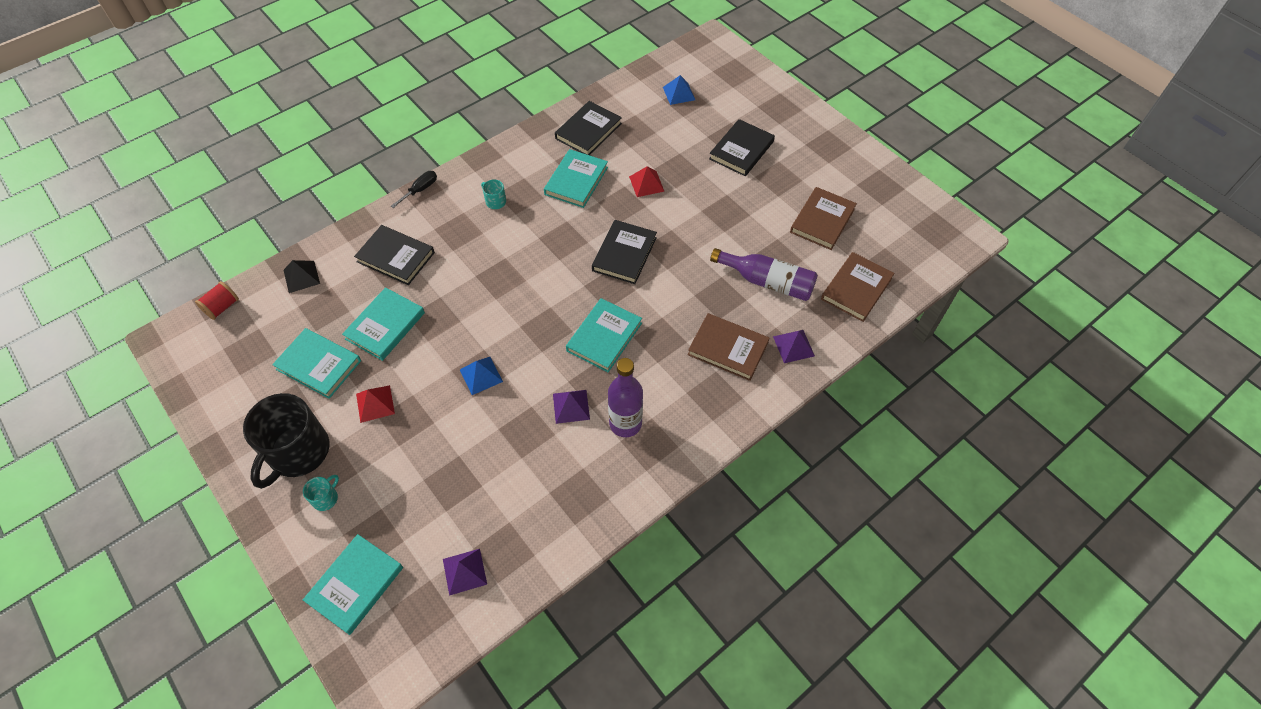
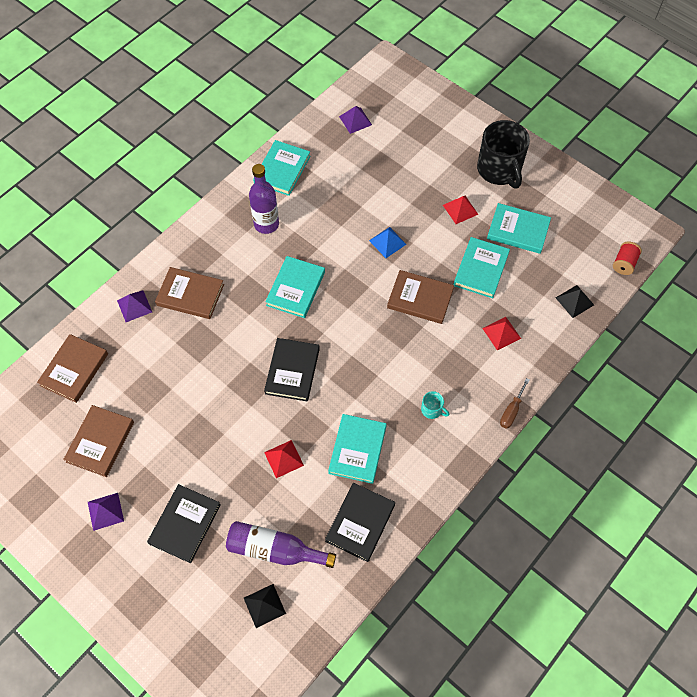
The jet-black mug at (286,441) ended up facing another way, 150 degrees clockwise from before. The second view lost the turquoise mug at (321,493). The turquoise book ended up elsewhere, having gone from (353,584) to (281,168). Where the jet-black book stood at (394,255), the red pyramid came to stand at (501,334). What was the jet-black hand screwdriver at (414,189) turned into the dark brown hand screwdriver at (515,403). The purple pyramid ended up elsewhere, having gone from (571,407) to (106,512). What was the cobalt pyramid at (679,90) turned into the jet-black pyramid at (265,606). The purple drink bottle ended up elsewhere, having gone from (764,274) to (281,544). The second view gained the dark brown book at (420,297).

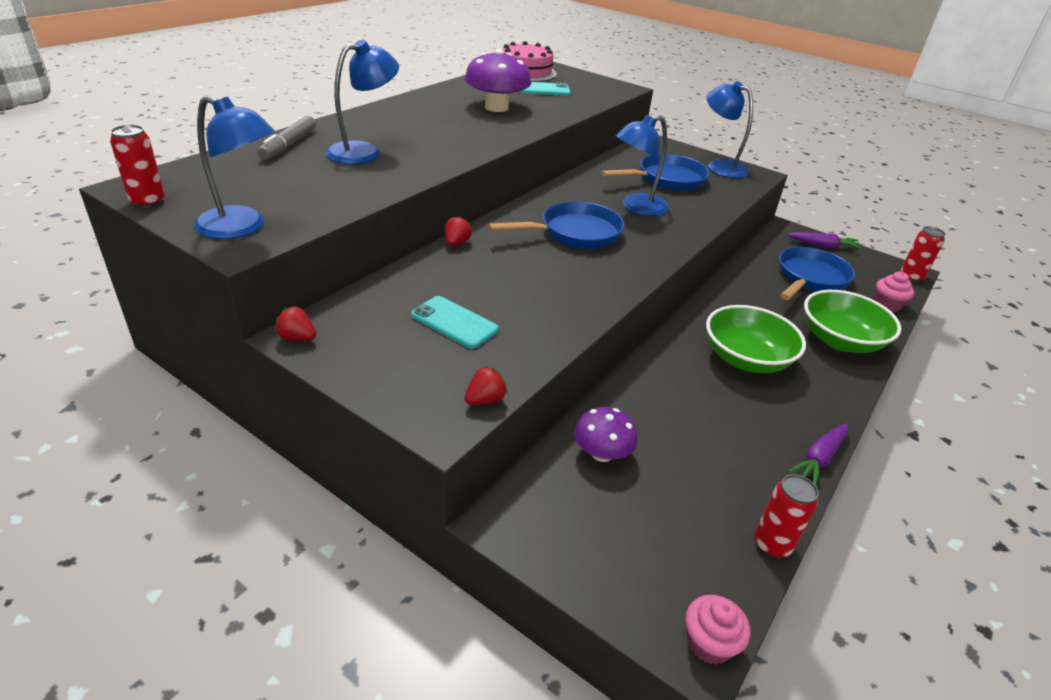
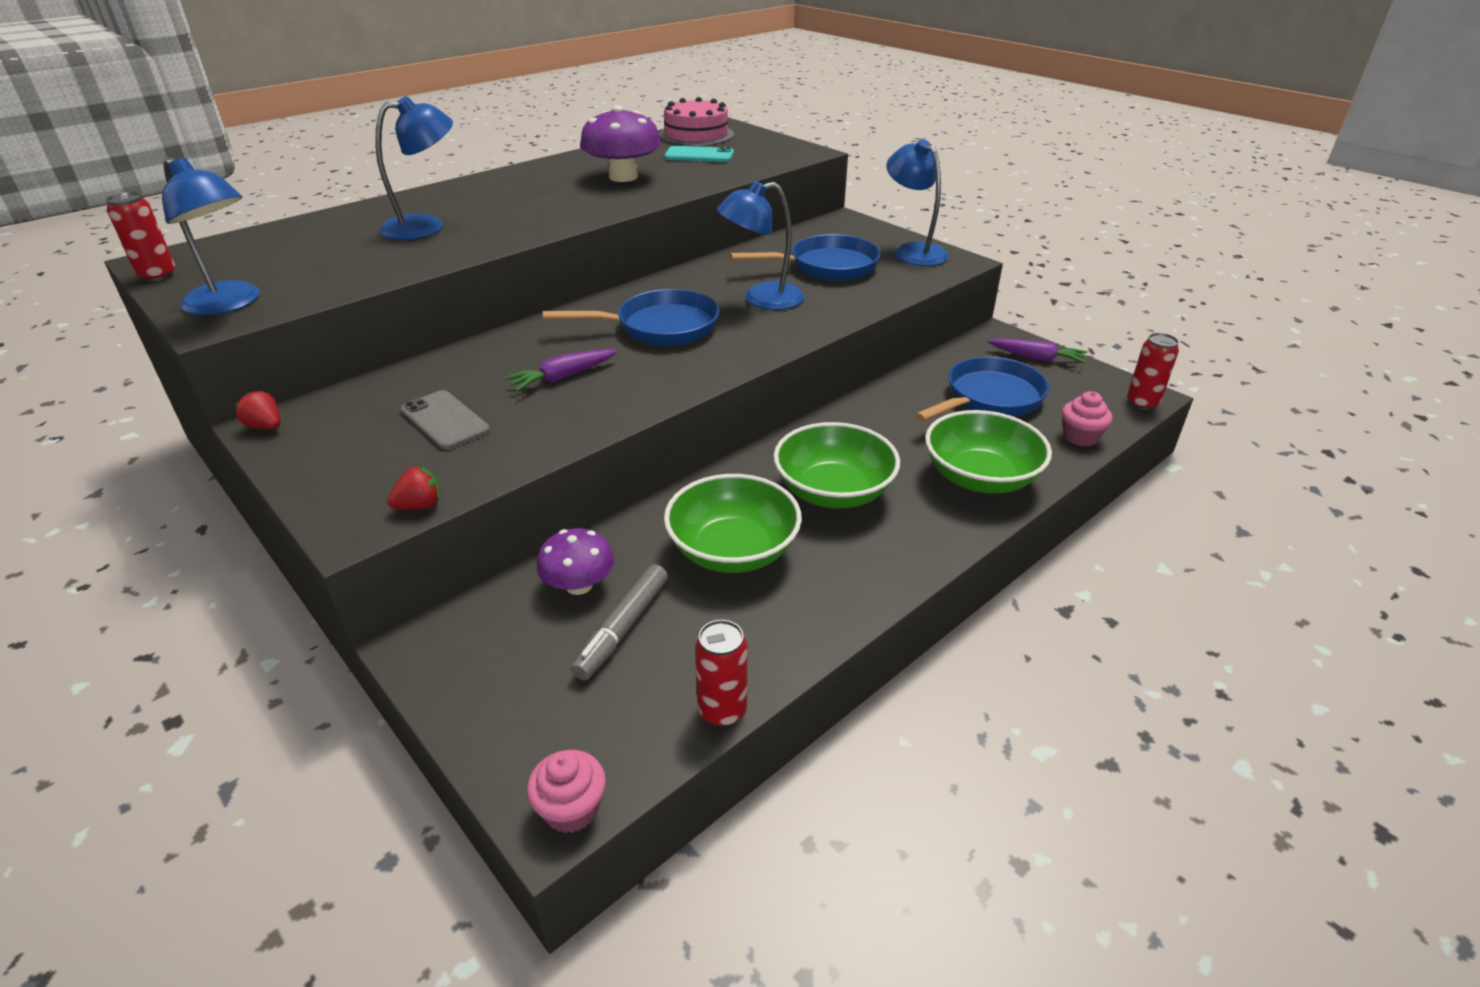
The grey marker pen ended up elsewhere, having gone from (287,138) to (619,622). What was the turquoise smartphone at (455,322) turned into the grey smartphone at (445,420). The second view lost the red strawberry at (458,231). The purple carrot ended up elsewhere, having gone from (818,454) to (560,370). The second view gained the leaf-green bowl at (733,523).

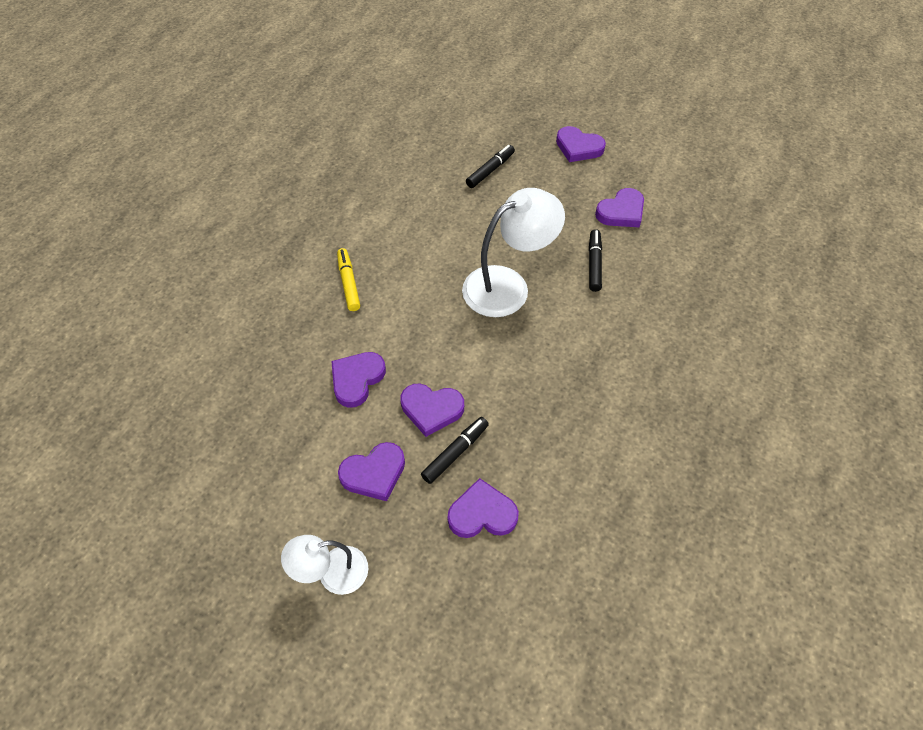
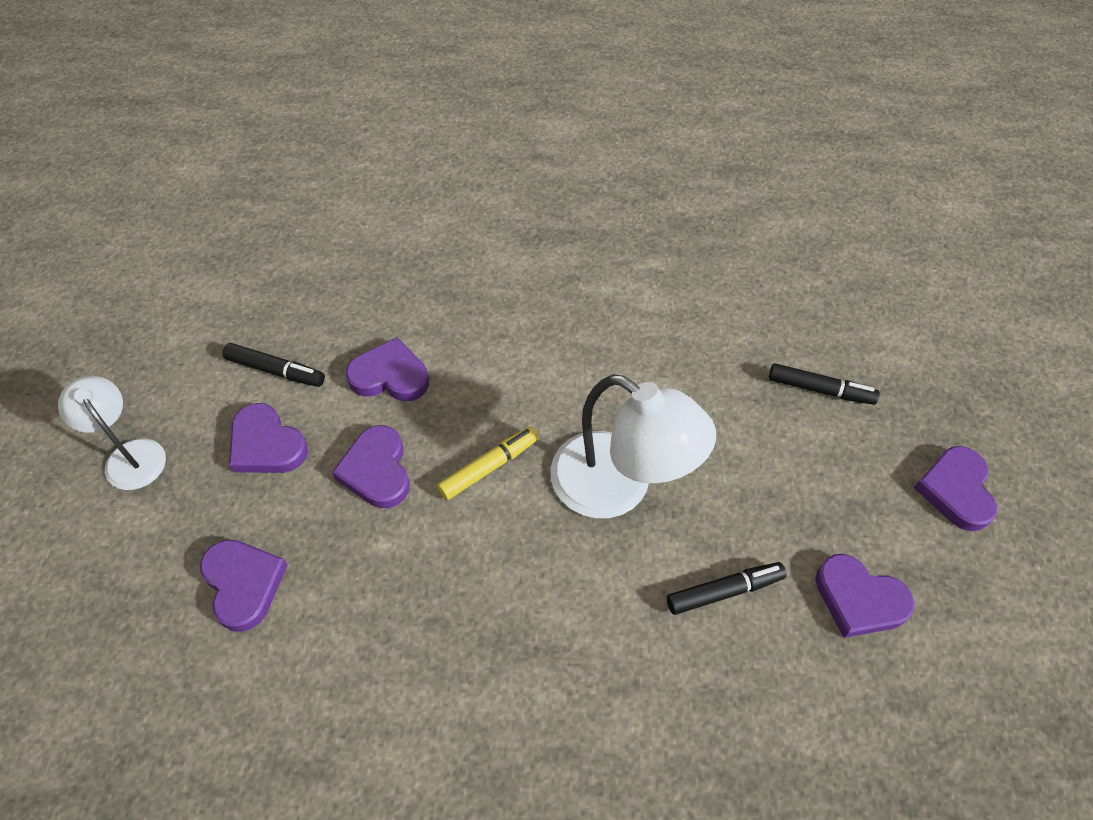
The yellow marker pen ended up elsewhere, having gone from (348,279) to (487,463). The jet-black marker pen ended up elsewhere, having gone from (455,450) to (273,365).

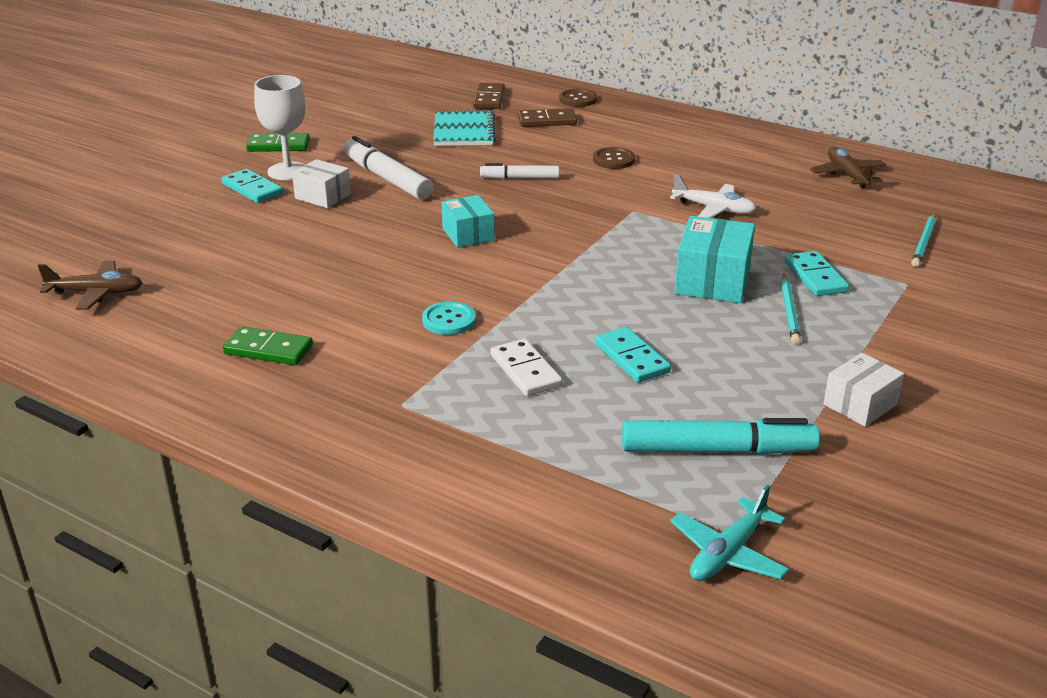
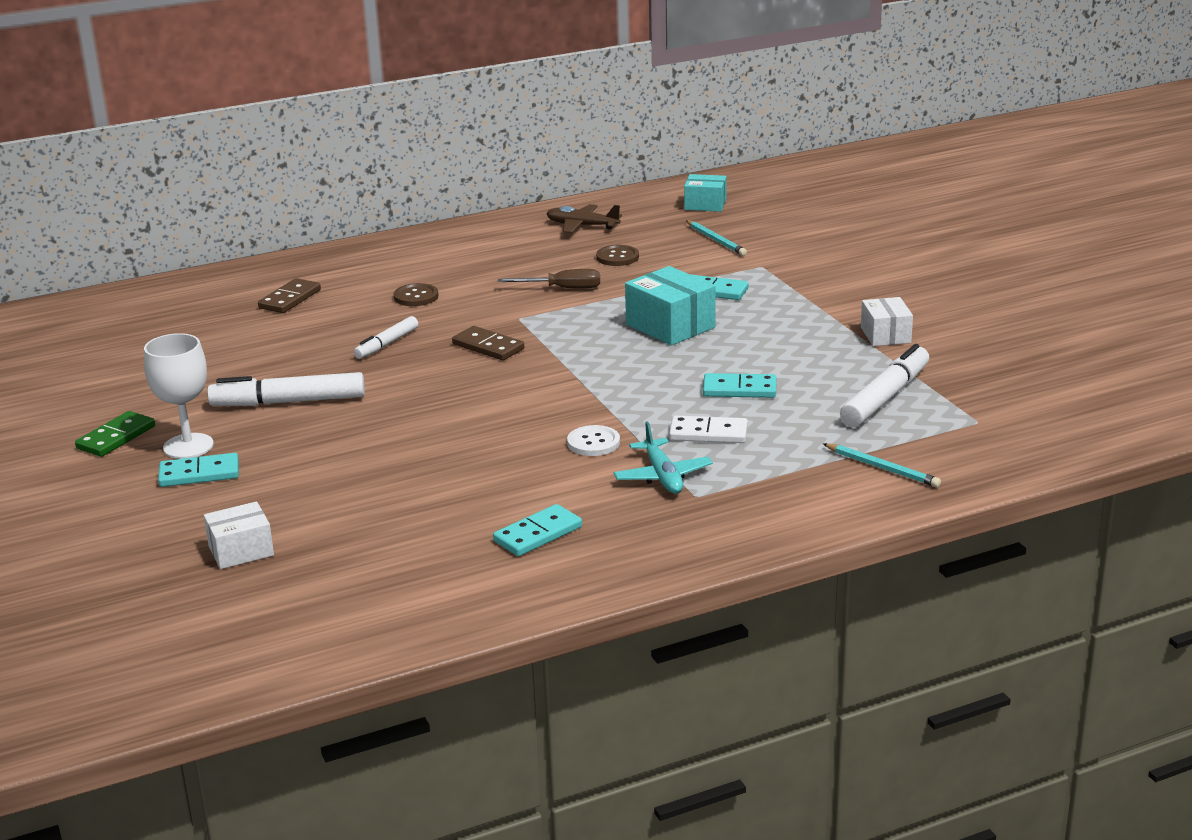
The second view lost the dark brown toy plane at (90,285). What was the leaf-green domino tile at (268,345) turned into the turquoise domino tile at (537,530). The snow-white parcel ended up elsewhere, having gone from (321,183) to (239,535). What was the turquoise button at (449,318) turned into the snow-white button at (593,440). The second view lost the turquoise notepad at (464,128). The turquoise parcel ended up elsewhere, having gone from (468,221) to (705,193). The dark brown domino tile ended up elsewhere, having gone from (489,96) to (488,343). The dark brown button ended up elsewhere, having gone from (578,98) to (617,255). What was the turquoise marker pen at (721,436) turned into the snow-white marker pen at (884,385). Where the snow-white toy plane stood at (713,196), the dark brown hand screwdriver came to stand at (549,278). The turquoise toy plane ended up elsewhere, having gone from (729,533) to (663,457). The turquoise wooden pencil ended up elsewhere, having gone from (791,309) to (882,465).

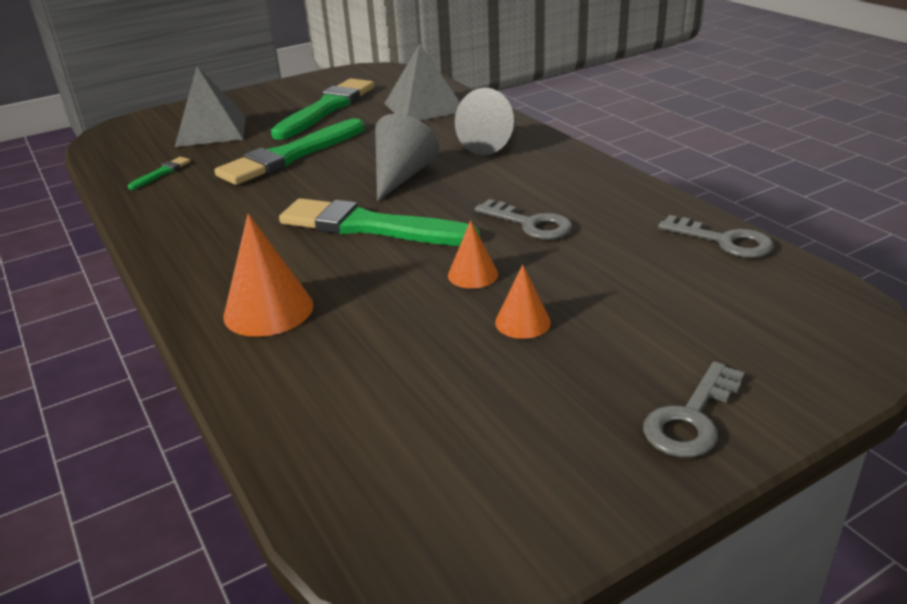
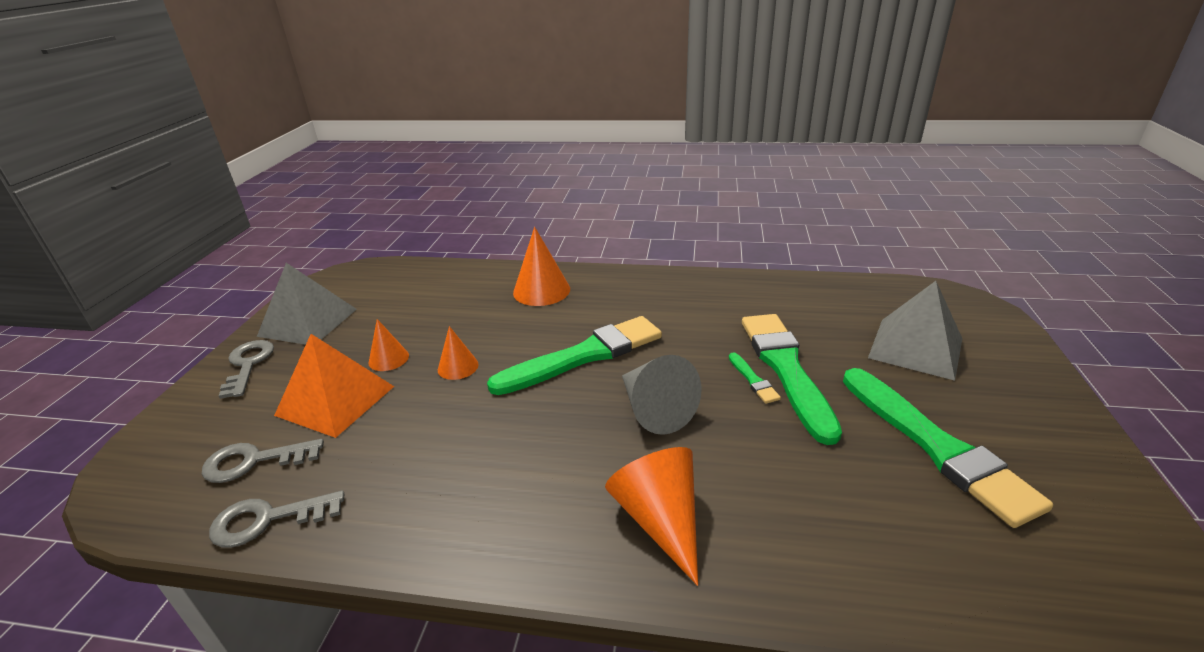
The leaf-green brush ended up elsewhere, having gone from (159,173) to (755,378). The grey pyramid ended up elsewhere, having gone from (422,82) to (307,304). What was the grey solid cone at (485,121) turned into the bright orange solid cone at (651,516). The grey latchkey ended up elsewhere, having gone from (523,219) to (263,461). The second view gained the bright orange pyramid at (334,386).

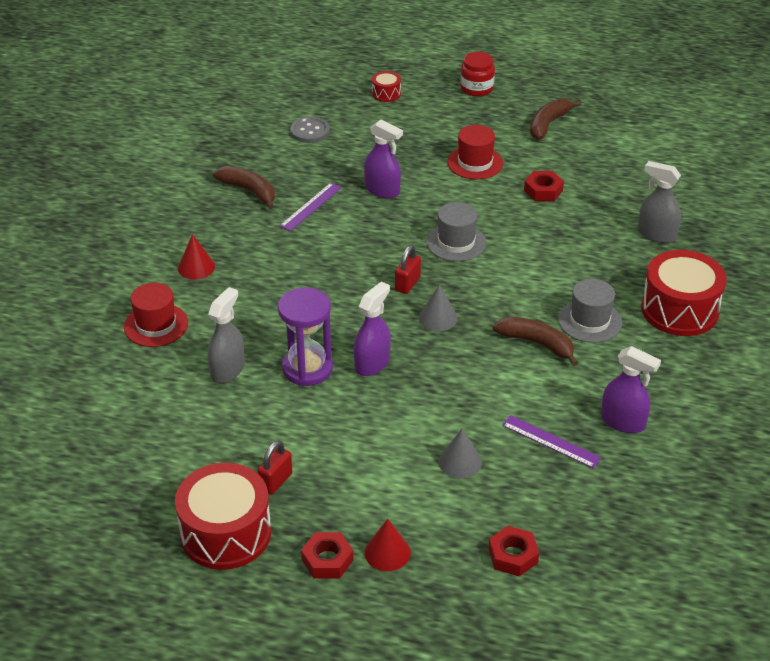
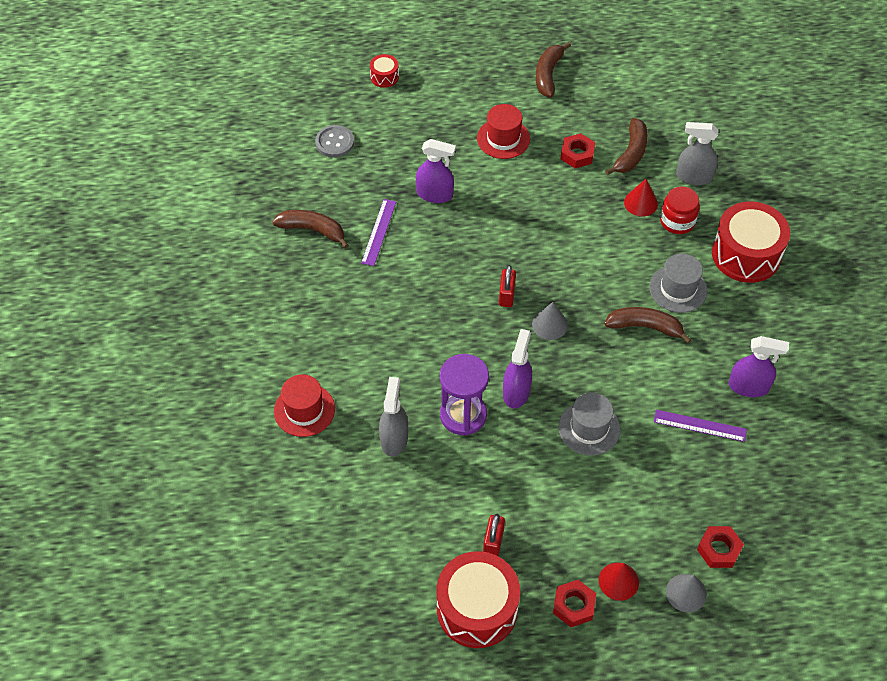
The red solid cone ended up elsewhere, having gone from (196,257) to (641,198). The grey tall hat ended up elsewhere, having gone from (456,232) to (589,424). The grey solid cone ended up elsewhere, having gone from (460,453) to (686,593). The red jar ended up elsewhere, having gone from (477,74) to (680,210). The second view gained the dark brown banana at (626,146).

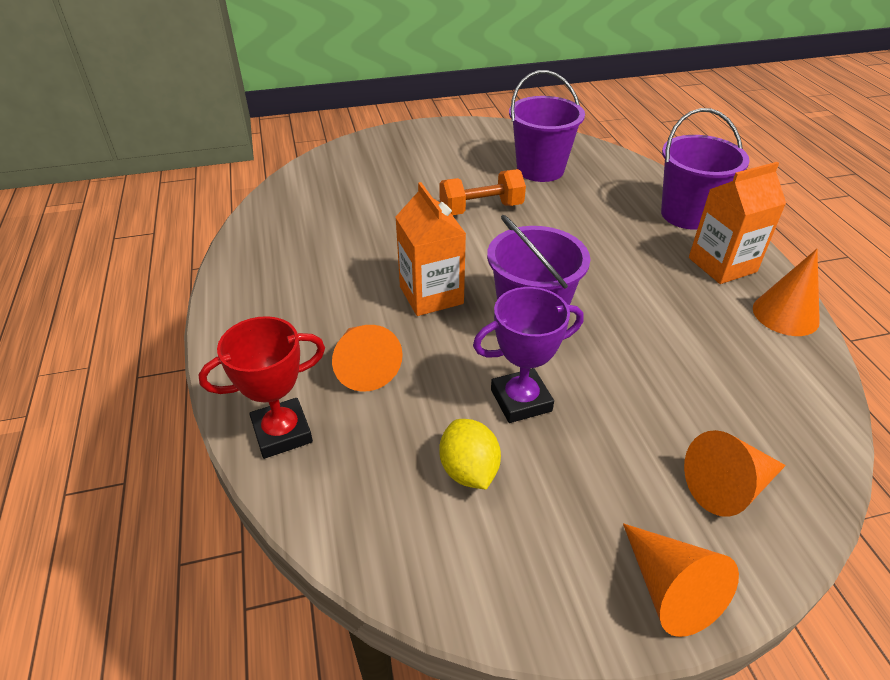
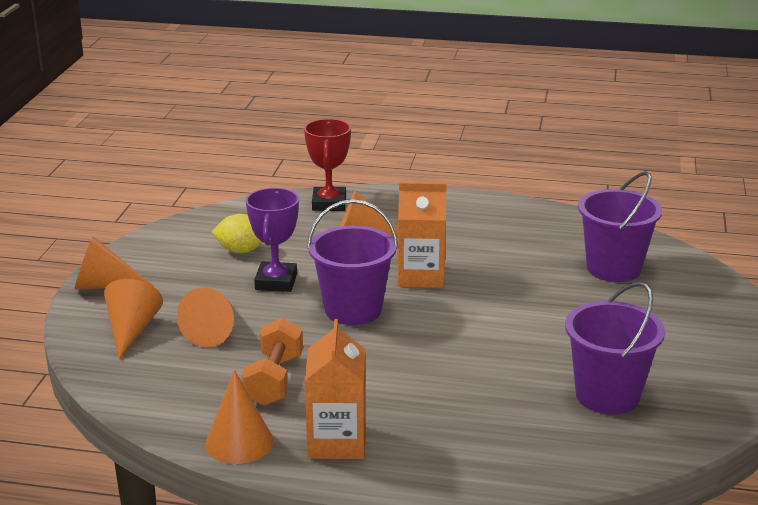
The bright orange hand weight ended up elsewhere, having gone from (482,192) to (272,362). The purple pail ended up elsewhere, having gone from (705,169) to (620,226). The second view gained the bright orange solid cone at (205,317).

